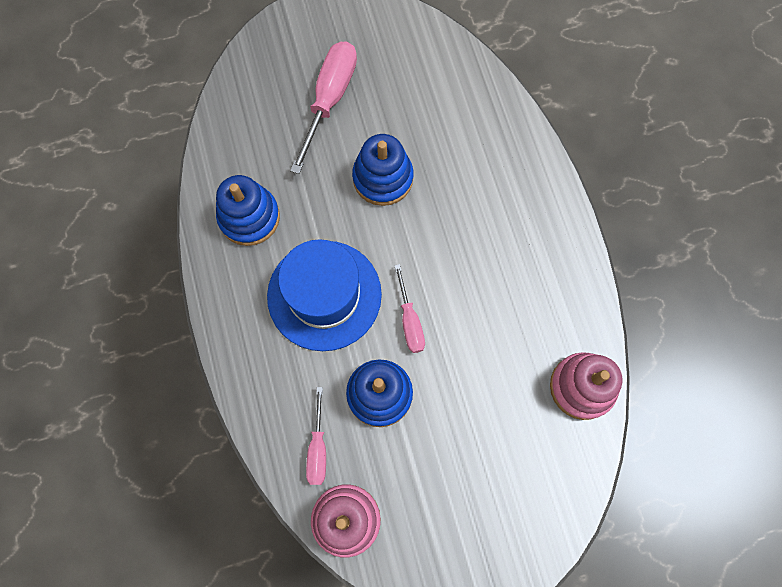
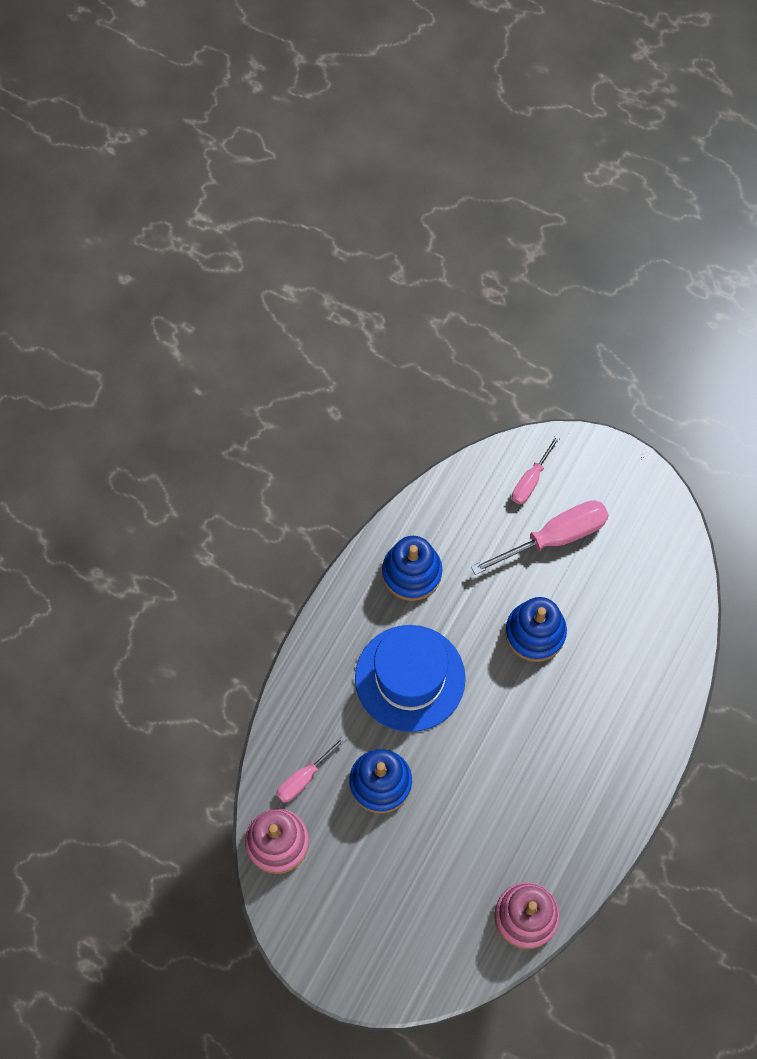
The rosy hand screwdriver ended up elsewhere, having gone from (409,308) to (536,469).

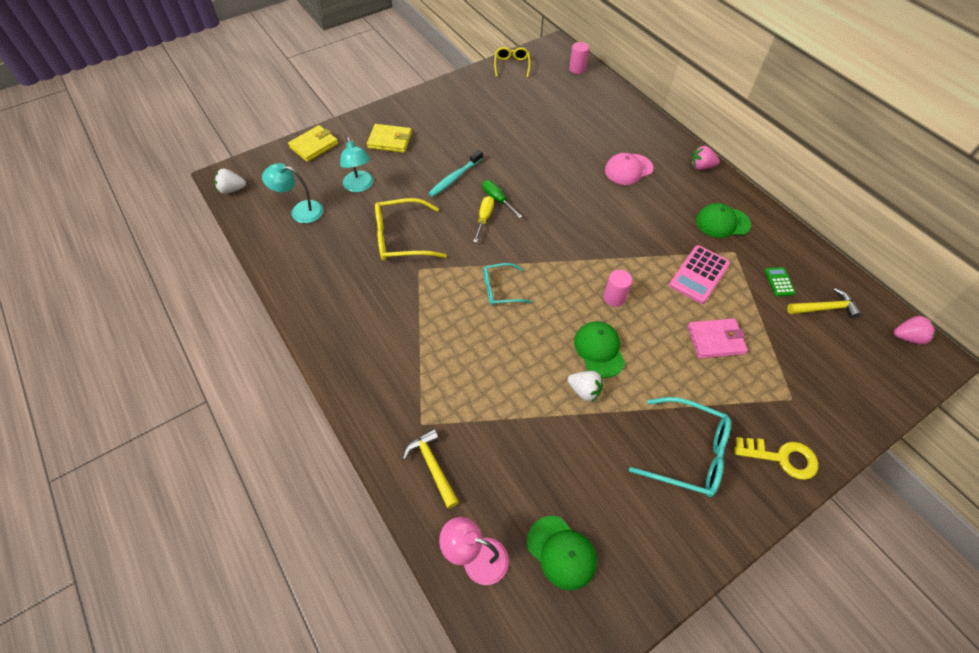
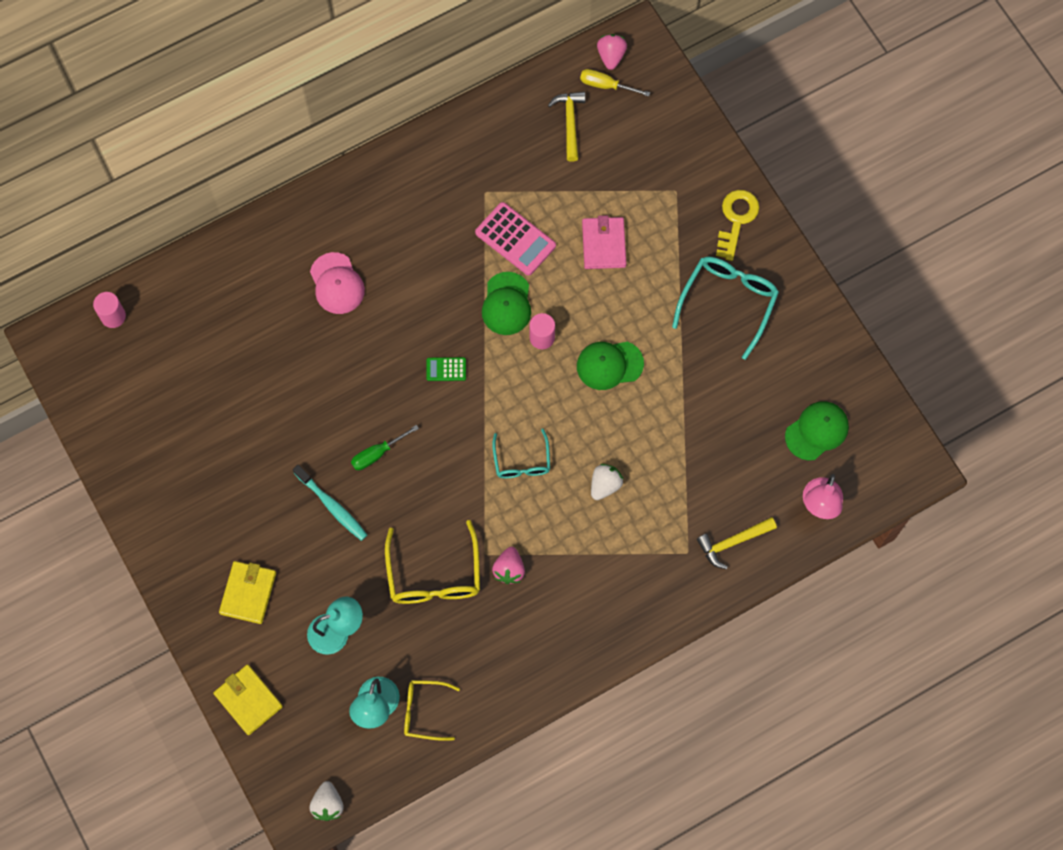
The yellow hand screwdriver ended up elsewhere, having gone from (483,219) to (615,82). The yellow eyeglasses ended up elsewhere, having gone from (512,62) to (432,710). The snow-white strawberry ended up elsewhere, having gone from (585,386) to (607,482). The rosy strawberry ended up elsewhere, having gone from (705,158) to (508,565). The leaf-green cap ended up elsewhere, having gone from (723,220) to (506,303). The leaf-green pocket calculator ended up elsewhere, having gone from (780,281) to (446,369).

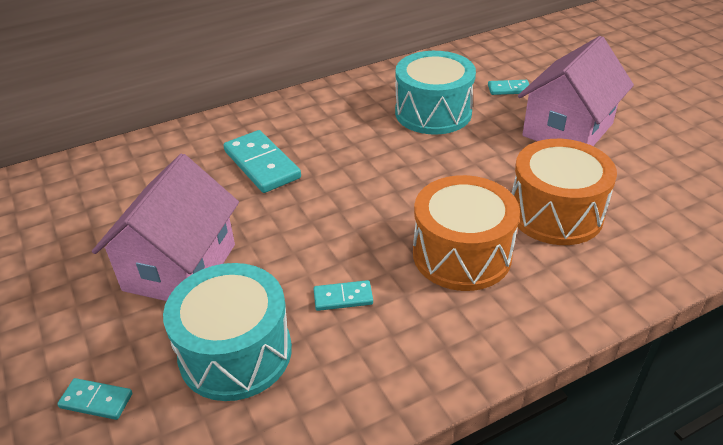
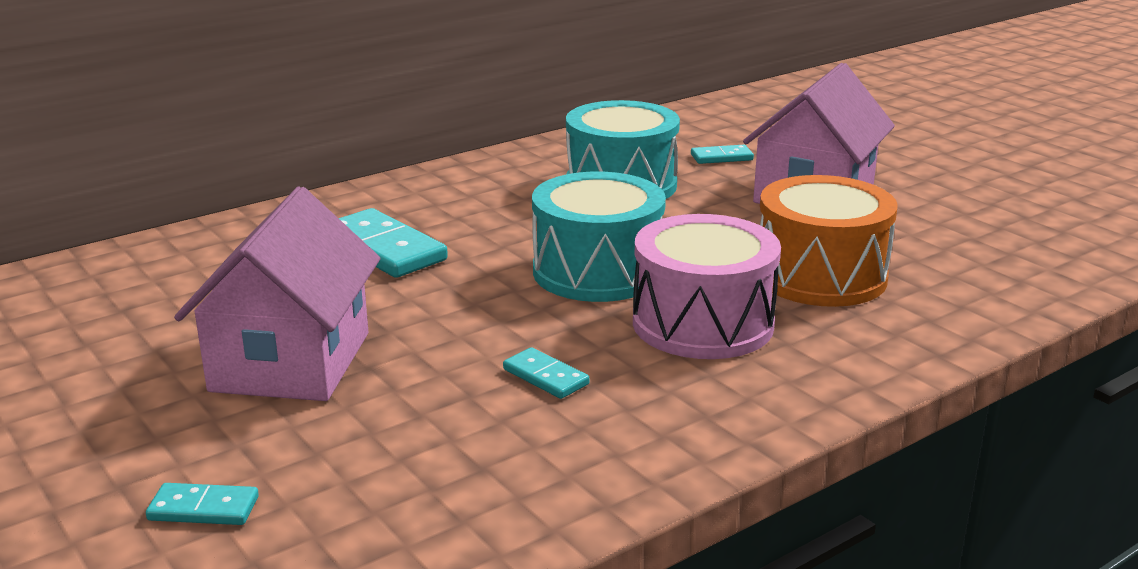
The turquoise snare drum ended up elsewhere, having gone from (227,332) to (599,237). The turquoise domino tile at (343,295) ended up facing another way, 60 degrees clockwise from before. What was the bright orange snare drum at (466,233) turned into the rosy snare drum at (707,286).

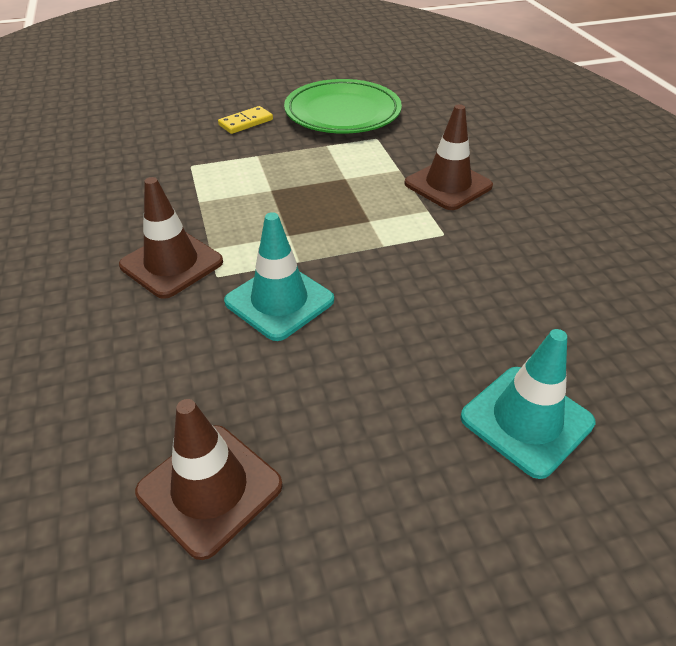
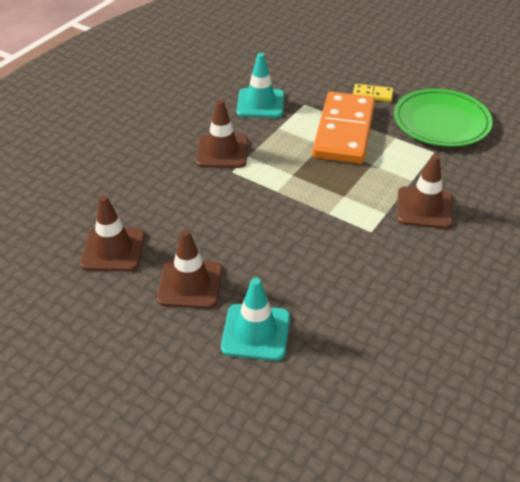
The turquoise traffic cone ended up elsewhere, having gone from (279,276) to (260,85). The second view gained the dark brown traffic cone at (190,269). The second view gained the bright orange domino tile at (343,128).

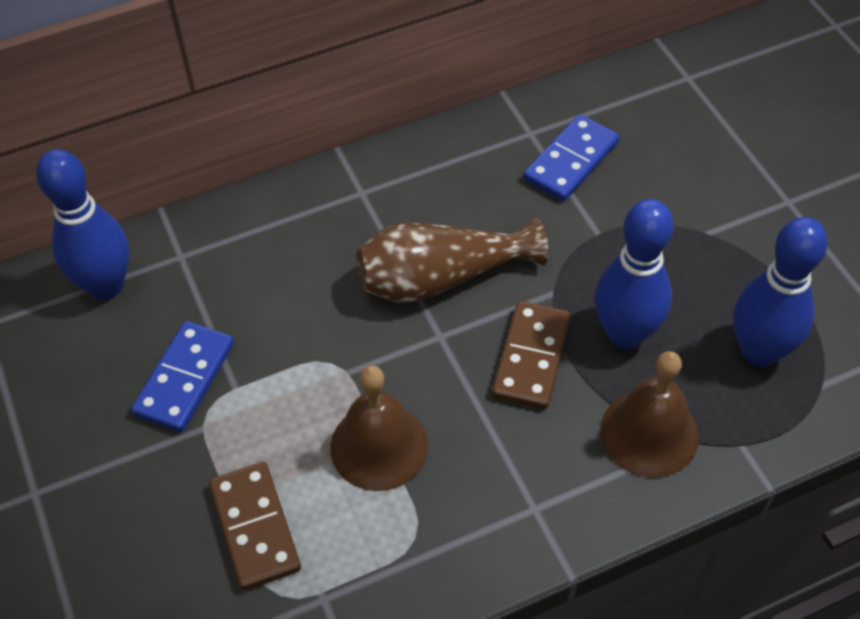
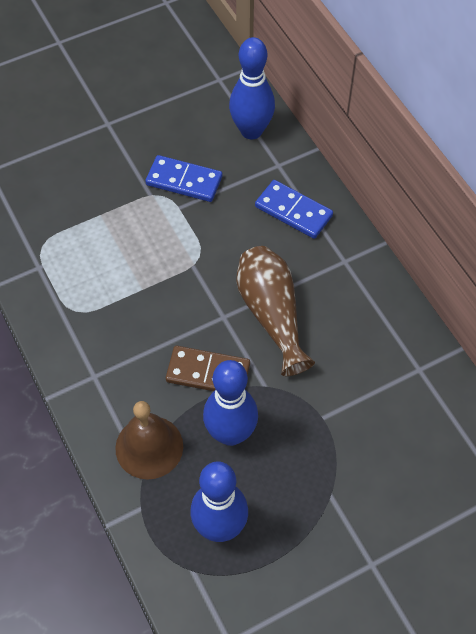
The second view lost the dark brown domino tile at (255,526). The second view lost the dark brown hand bell at (379,428). The cobalt domino tile ended up elsewhere, having gone from (571,158) to (294,209).

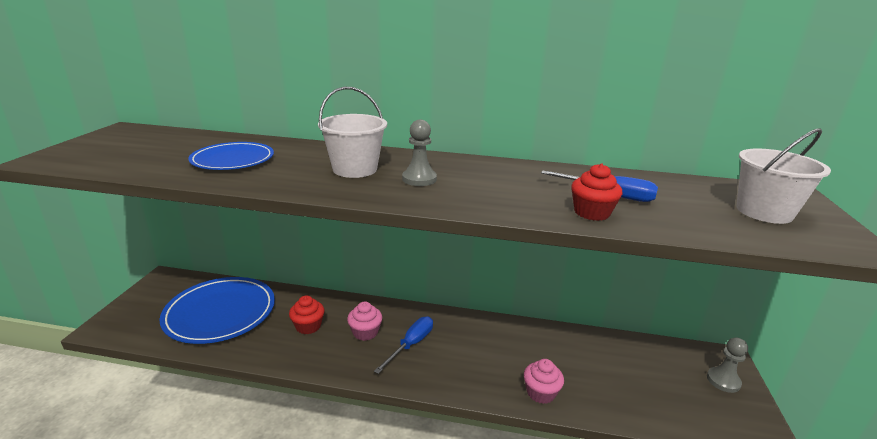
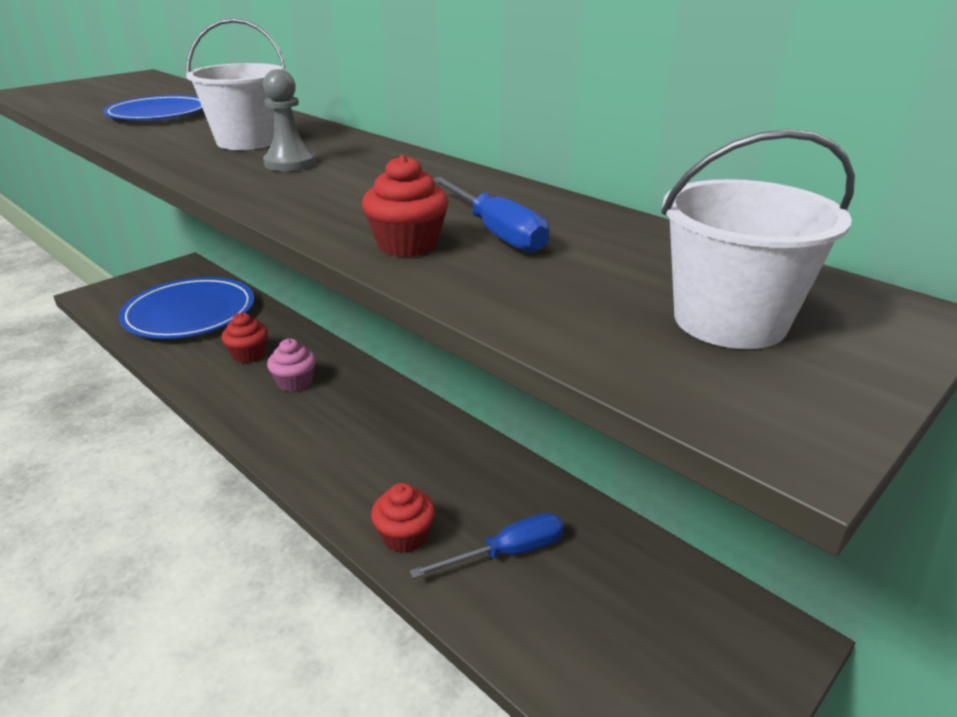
The cobalt hand screwdriver ended up elsewhere, having gone from (403,345) to (487,546). What was the rosy fairy cake at (544,381) turned into the red fairy cake at (403,518). The second view lost the grey chess pawn at (727,365).

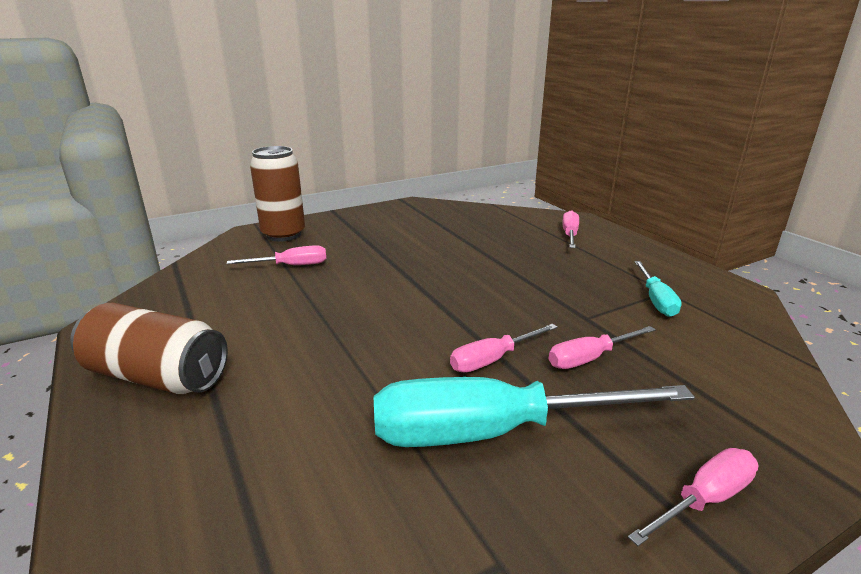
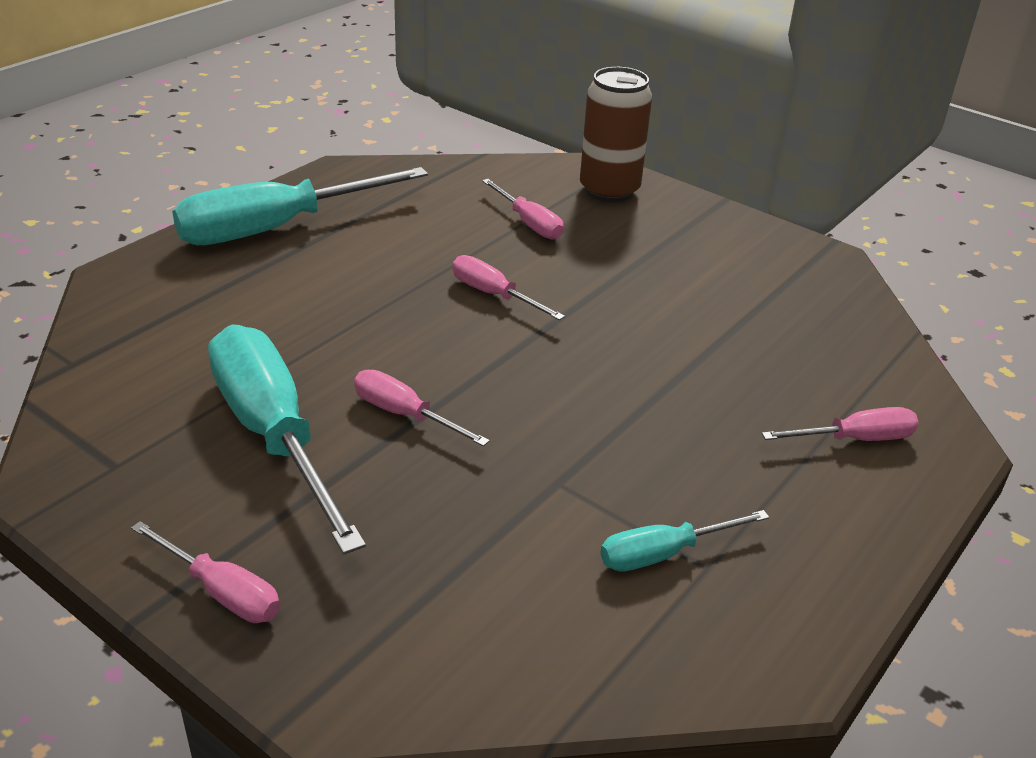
Where the dark brown can stood at (149,348), the turquoise hand screwdriver came to stand at (300,206). The rosy hand screwdriver ended up elsewhere, having gone from (602,347) to (509,287).

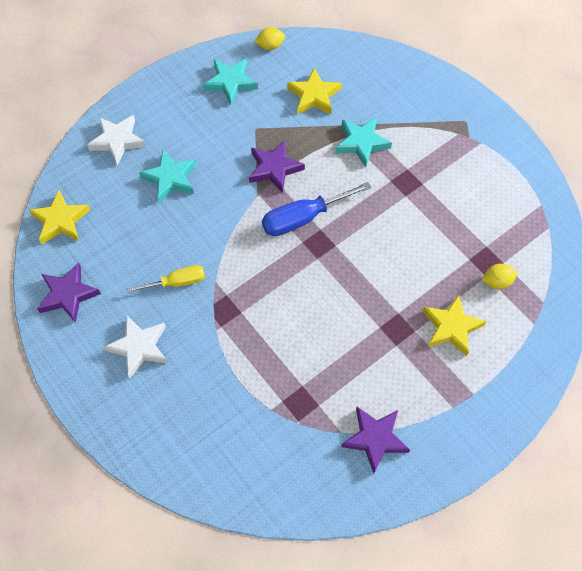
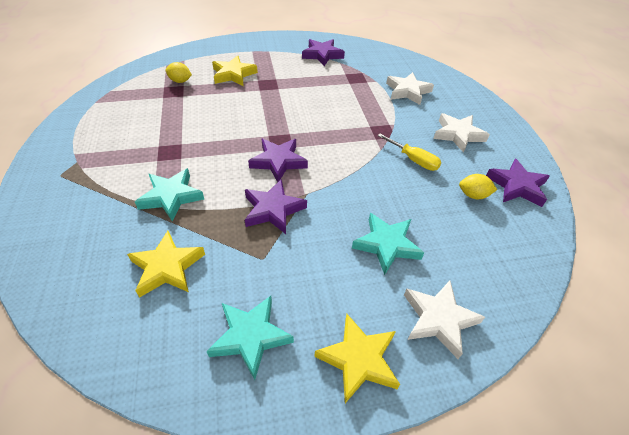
The yellow star ended up elsewhere, having gone from (59,217) to (357,358). The yellow hand screwdriver at (166,279) ended up facing another way, 150 degrees counterclockwise from before. The yellow toy lemon ended up elsewhere, having gone from (270,38) to (478,186). Where the cobalt hand screwdriver stood at (317,209), the purple star came to stand at (278,160). The second view gained the snow-white star at (410,88).

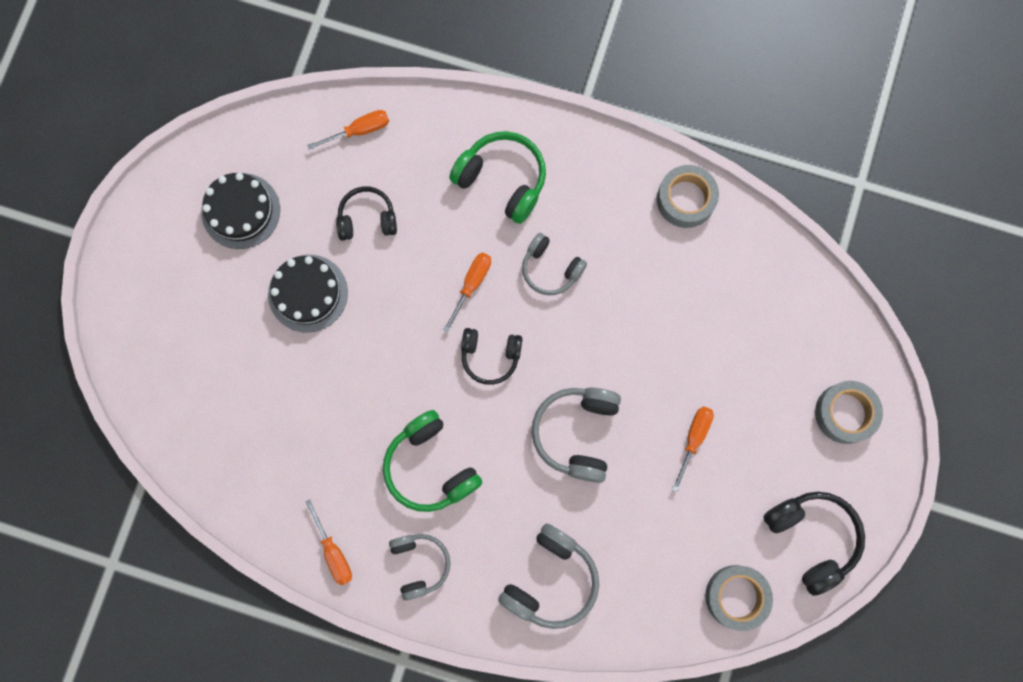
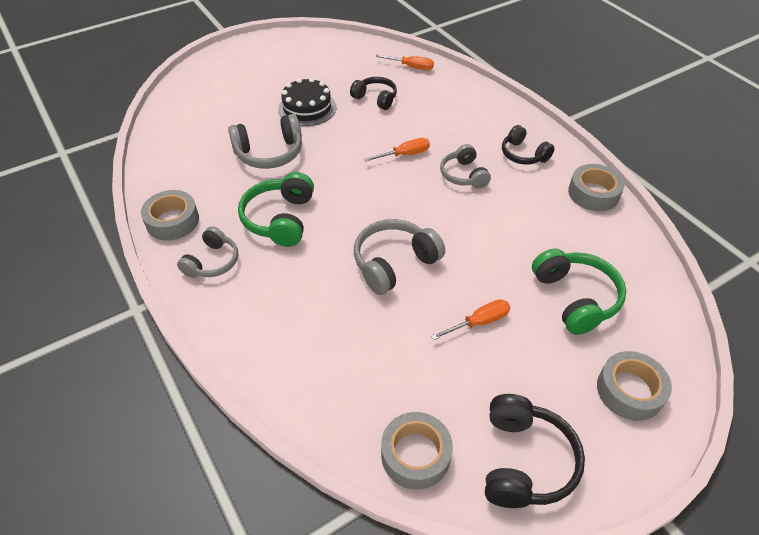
The second view lost the jet-black layer cake at (240,211). Where the bright orange hand screwdriver stood at (328,542), the grey tape came to stand at (170,215). The leaf-green headphones ended up elsewhere, having gone from (497,177) to (579,292). The jet-black headphones ended up elsewhere, having gone from (491,356) to (528,145). The grey headphones ended up elsewhere, having gone from (548,576) to (265,141).

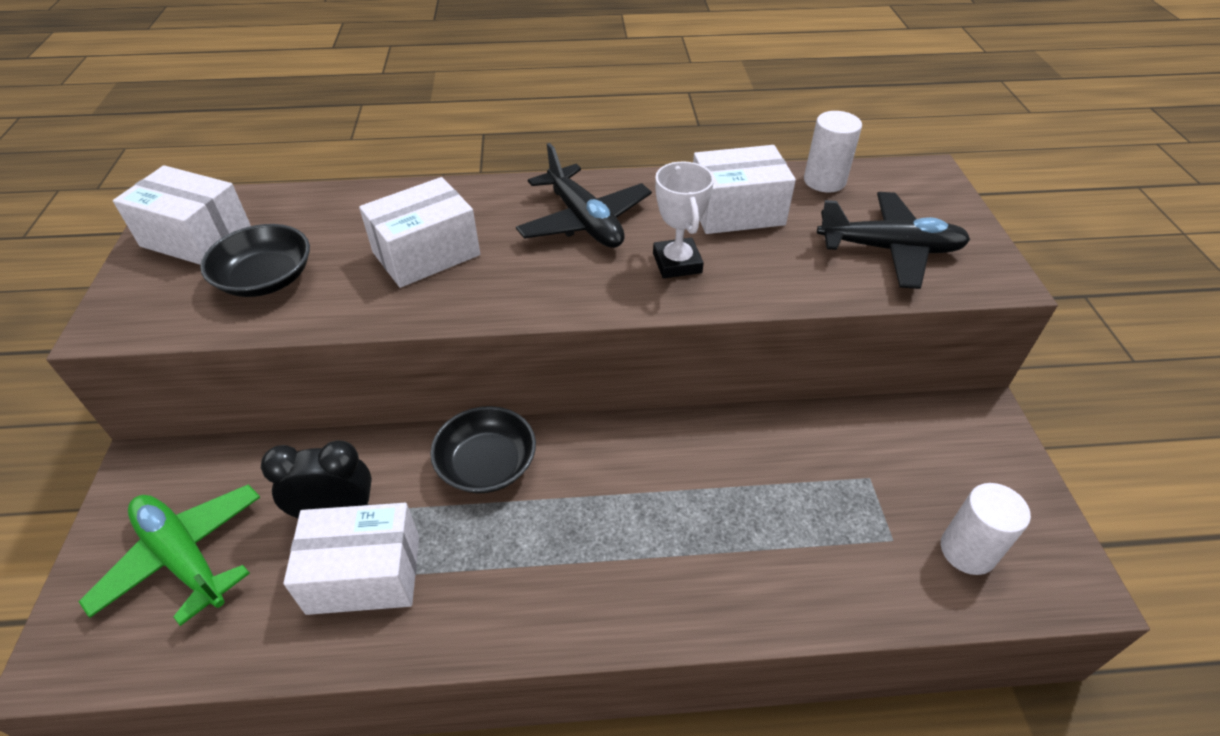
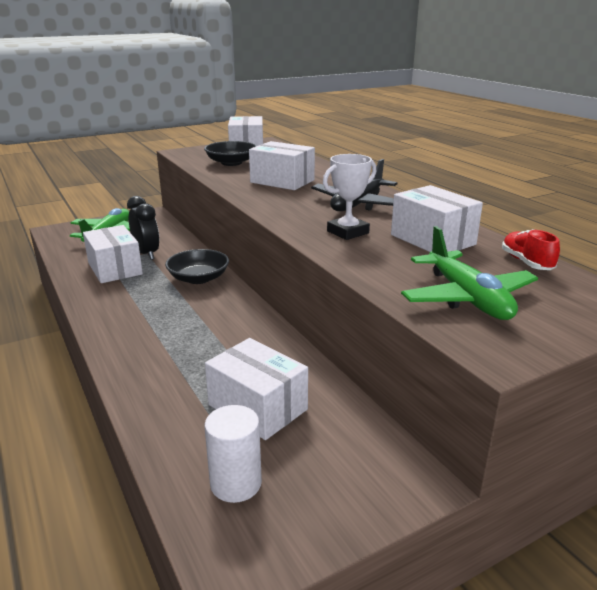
Where the snow-white cylinder shape stood at (833,152), the red sneaker came to stand at (531,249). What was the jet-black toy plane at (893,240) turned into the leaf-green toy plane at (469,273). The second view gained the snow-white parcel at (256,389).

